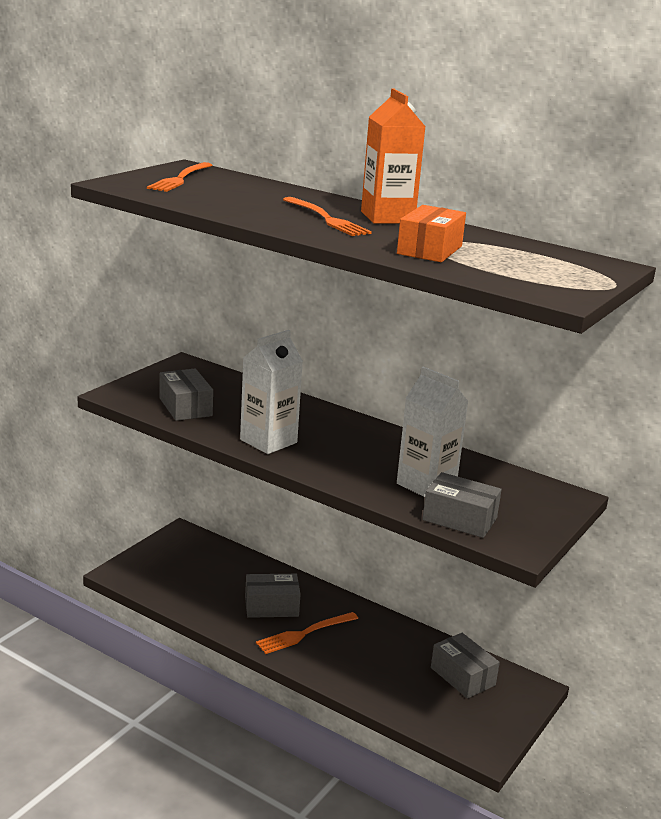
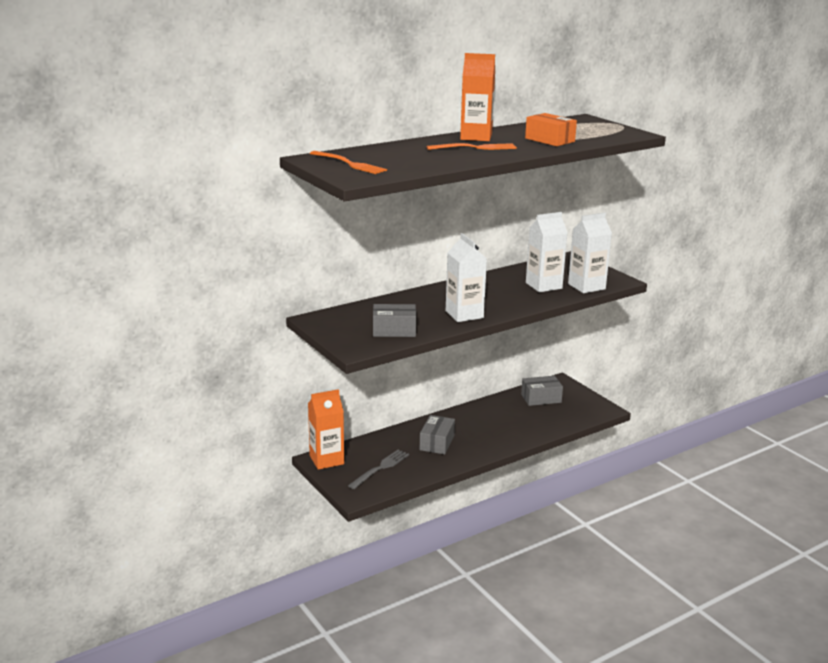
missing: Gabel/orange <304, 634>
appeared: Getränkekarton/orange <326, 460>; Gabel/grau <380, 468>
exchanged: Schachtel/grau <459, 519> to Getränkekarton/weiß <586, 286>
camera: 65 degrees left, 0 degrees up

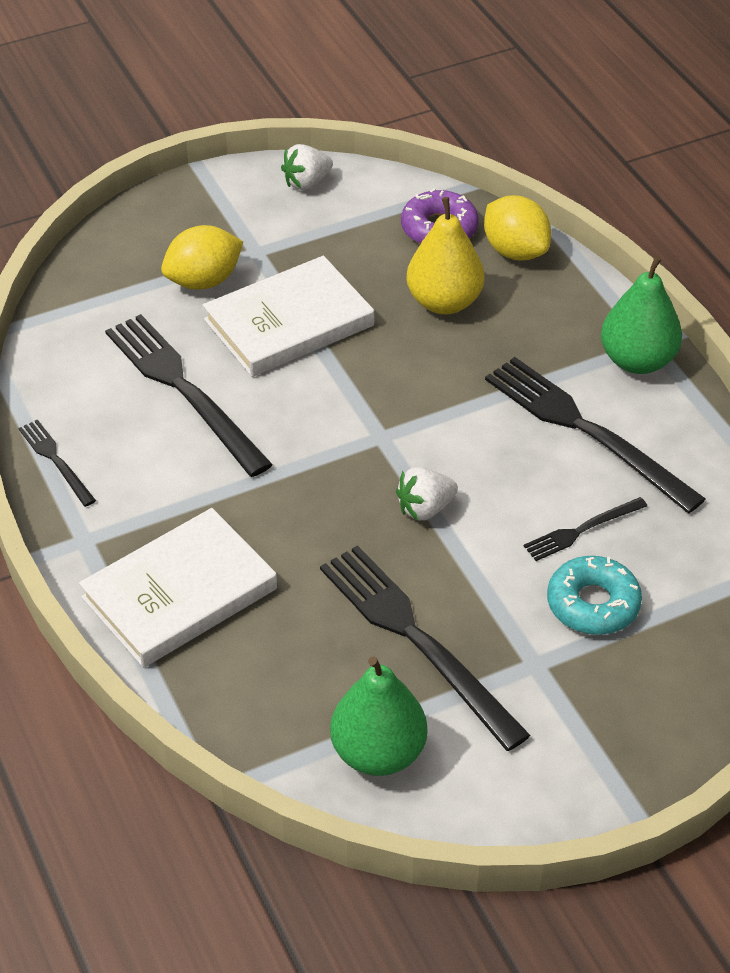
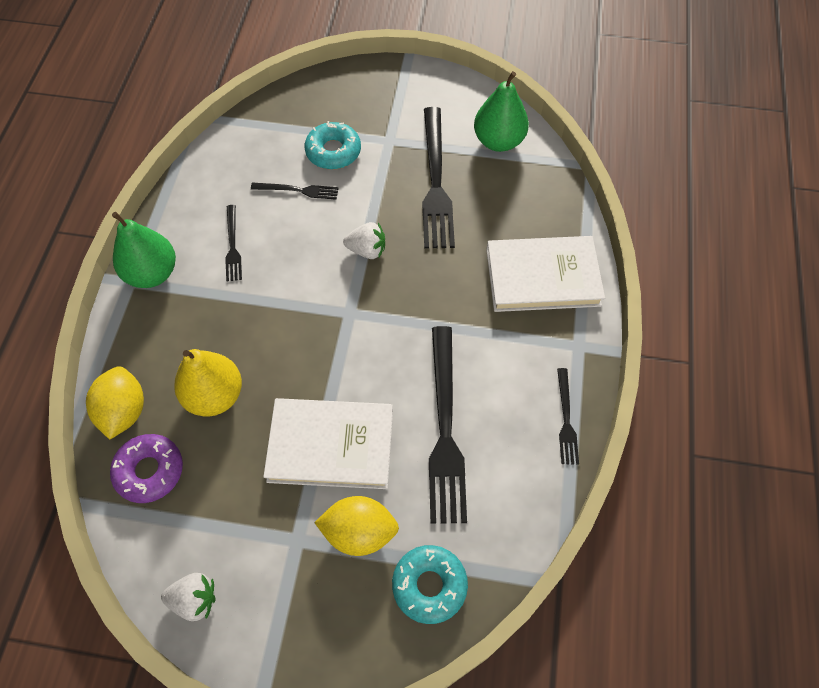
appeared: Donut/türkis <429, 585>
size: Gabel/schwarz <585, 430> = <233, 246> x0.49
camera: 145 degrees left, 15 degrees up

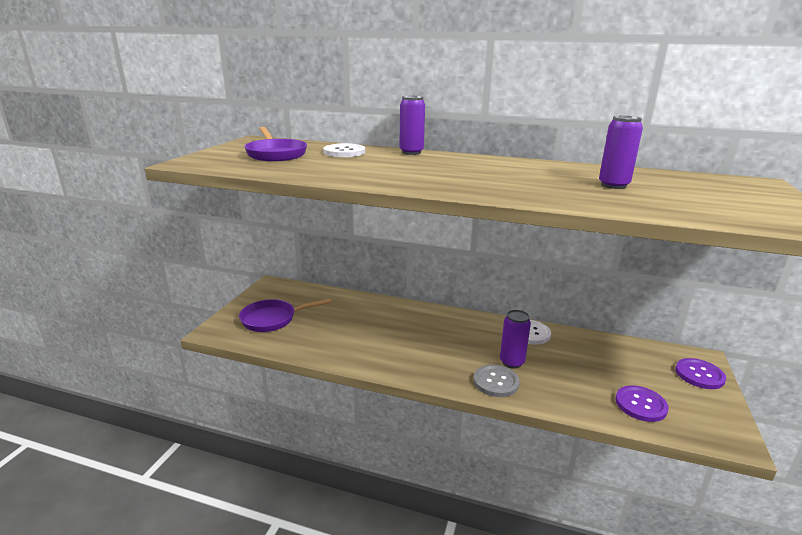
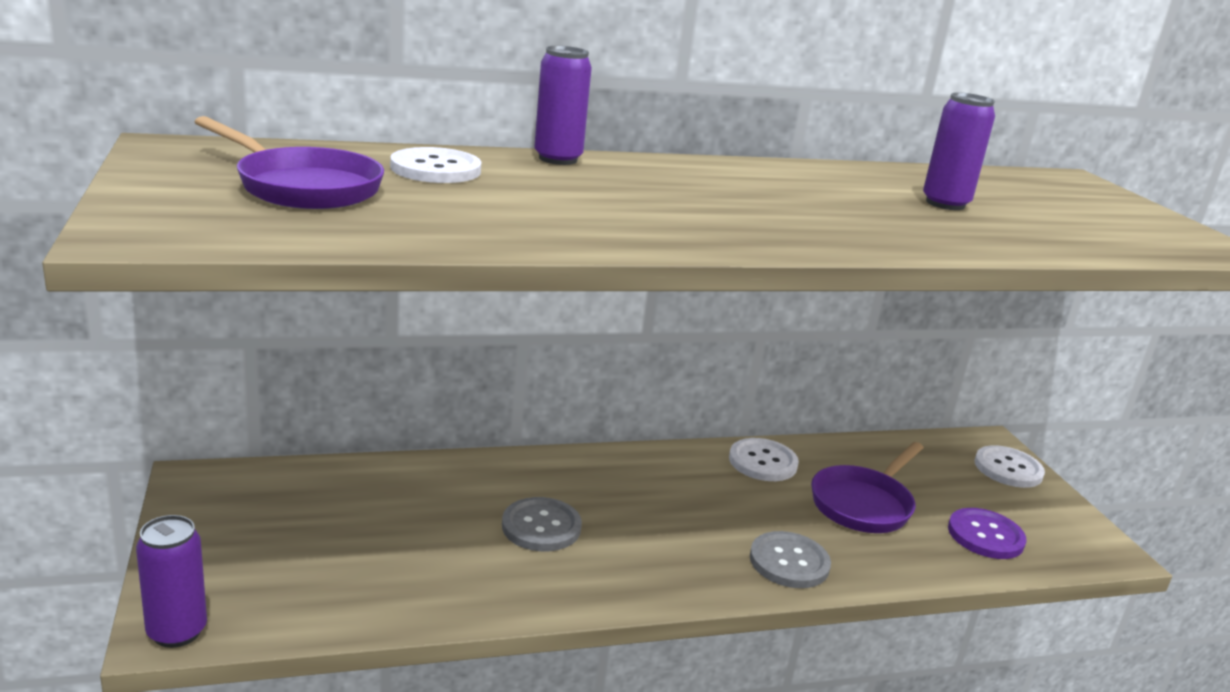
appeared: Knopf/grau <541, 527>
relocated: Pfanne/lila <273, 319> to <864, 504>; Dose/lila <511, 362> to <177, 632>
colour: Knopf/lila <699, 375> to Knopf/weiß <1008, 469>
camera: 35 degrees left, 0 degrees up

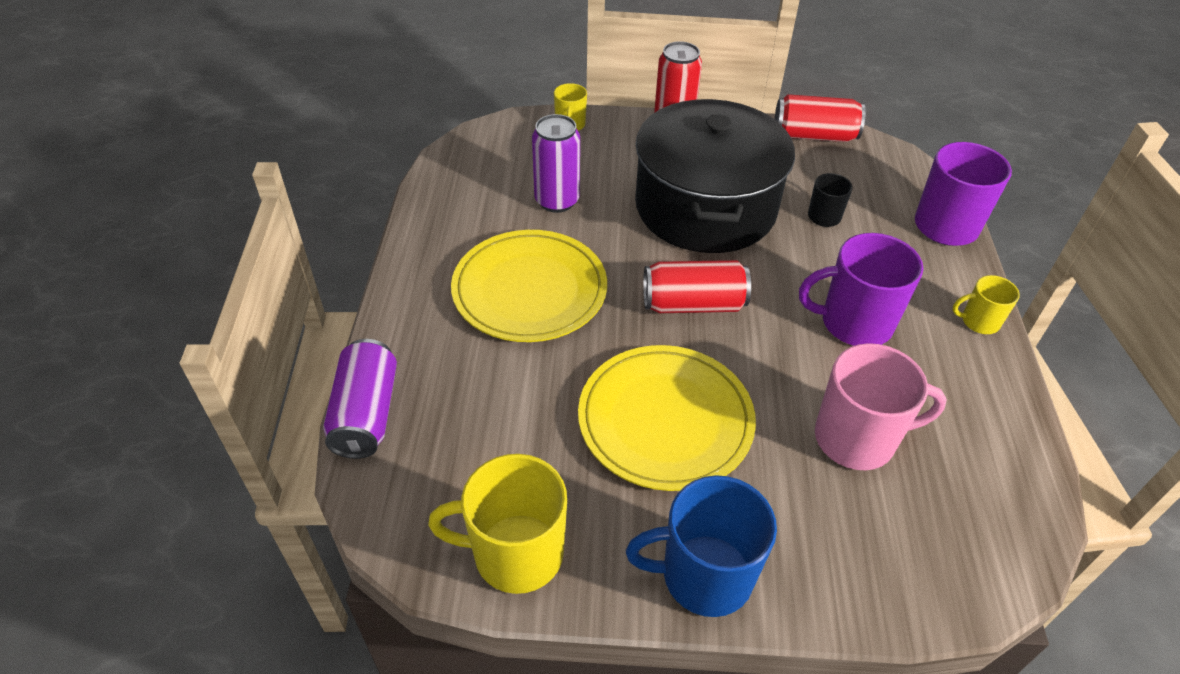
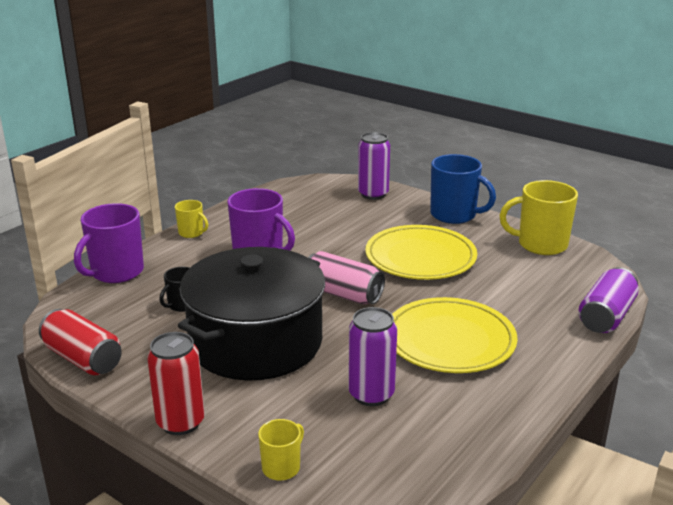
missing: Tasse/rosa <857, 439>
appeared: Dose/lila <373, 194>
colour: Dose/rot <693, 304> to Dose/rosa <343, 294>
spun: Tasse/gelb <515, 553> = <540, 244> 150 degrees clockwise
camera: 145 degrees left, 20 degrees down

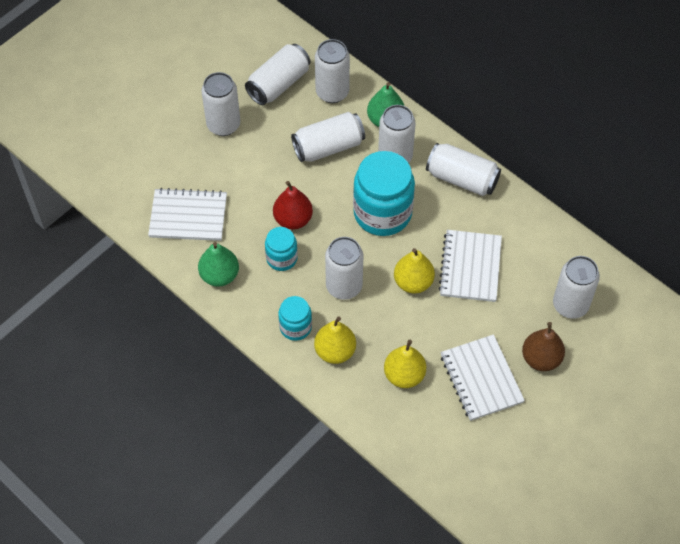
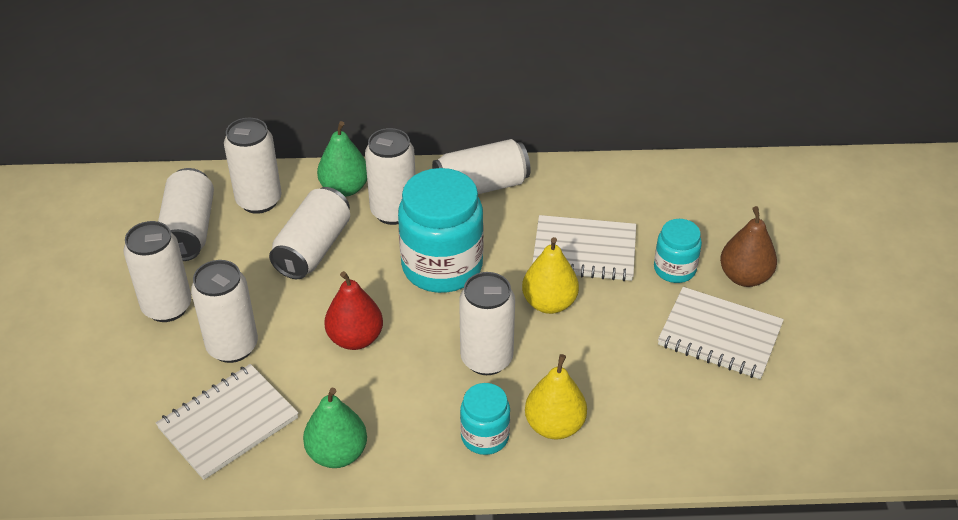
missing: Birne/gelb <404, 375>
relocated: Einmachglas/türkis <281, 258> to <674, 269>; Dose/weiß <570, 305> to <232, 346>
spun: Notizbuch/weiß <470, 267> = <584, 251> 45 degrees counterclockwise
camera: 45 degrees left, 15 degrees down

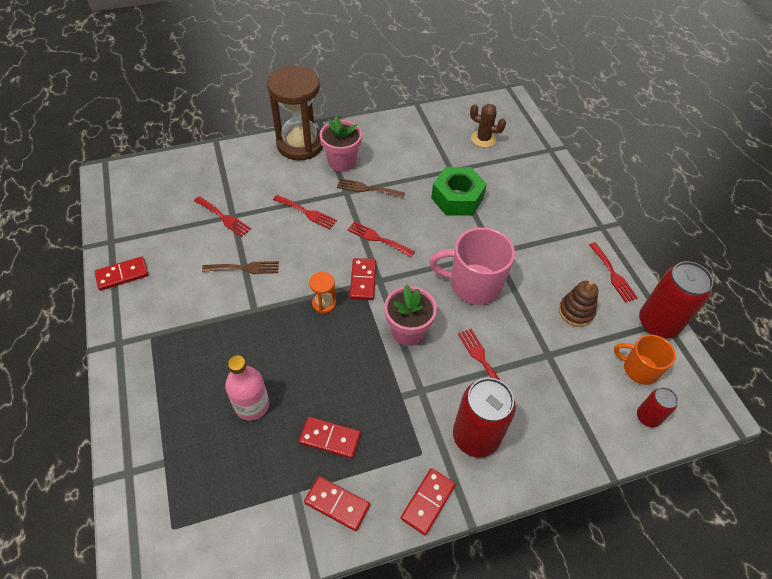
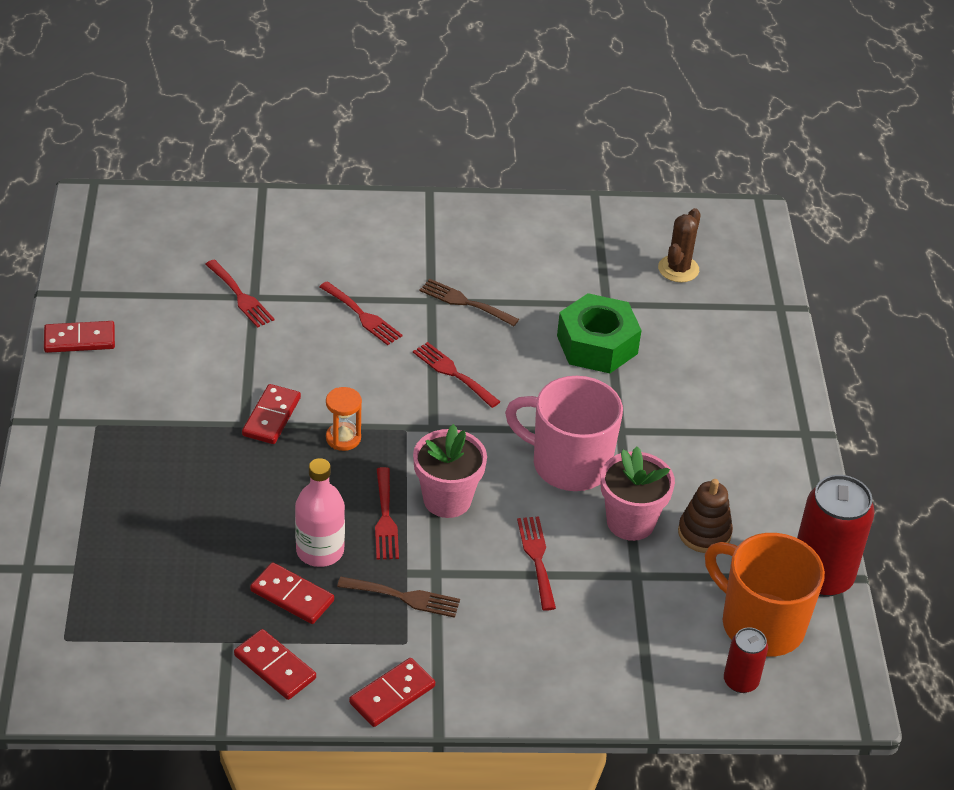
missing: Sanduhr/braun <300, 144>; Dose/rot <475, 436>
relocated: Blumentopf/rosa <342, 162> to <630, 522>; Gabel/rot <613, 275> to <385, 519>; Dominostein/rot <363, 280> to <271, 417>; Gabel/braun <245, 268> to <404, 597>; Flasche/rosa <252, 405> to <320, 550>
spun: Kaktus/braun <483, 139> = <678, 269> 75 degrees clockwise
size: Tasse/orange <639, 369> = <760, 624> x1.61
camera: 15 degrees right, 10 degrees down

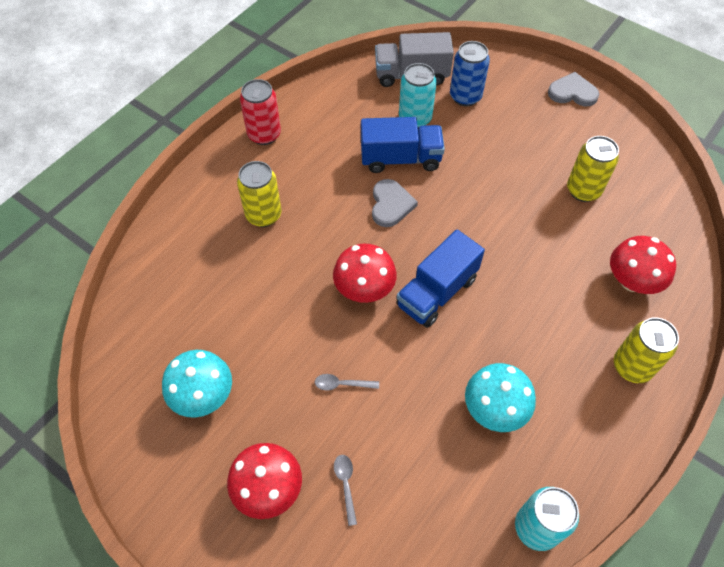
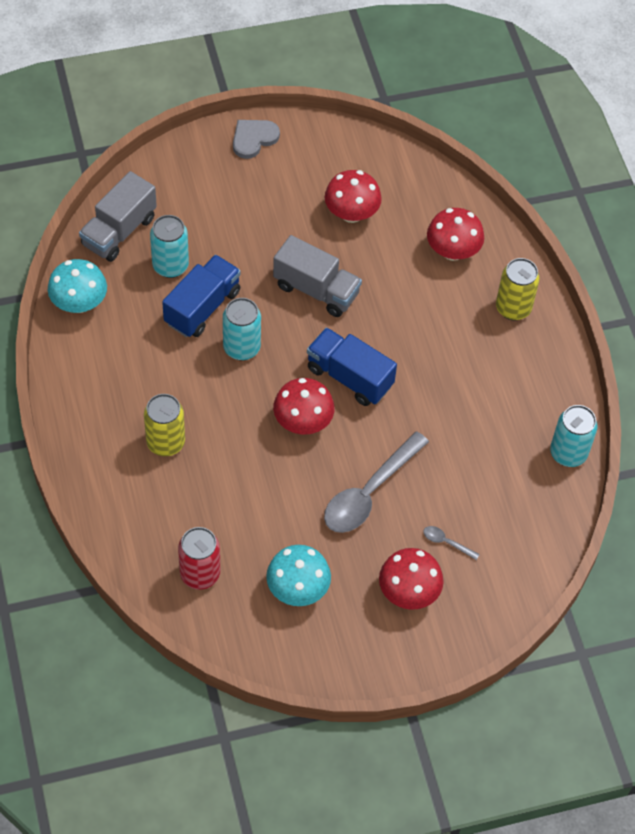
missing: Dose/blau <465, 97>
appeared: Lastwagen/grau <316, 290>
relocated: Dose/rot <264, 134> to <200, 574>; Pilz/türkis <494, 409> to <79, 303>
exchanged: Dose/gelb <583, 190> to Pilz/rot <351, 213>; Herz/grau <391, 205> to Dose/türkis <241, 348>
spun: Lastwagen/blau <437, 292> = <349, 377> 135 degrees clockwise
size: Löffel/grau <342, 384> = <369, 492> x2.43
camera: 55 degrees left, 0 degrees up

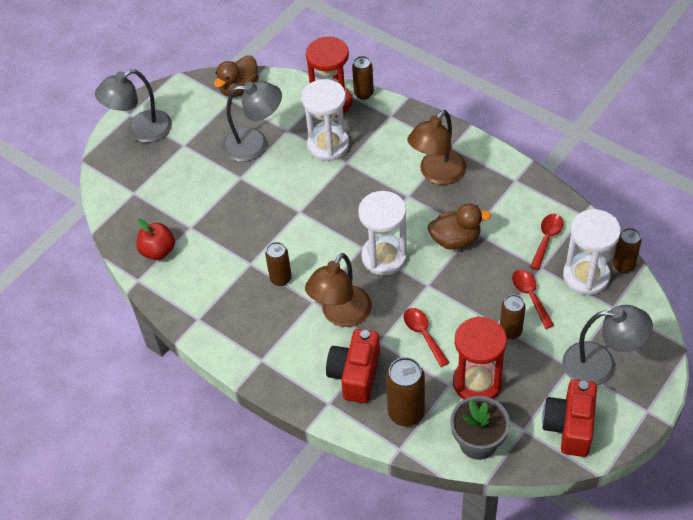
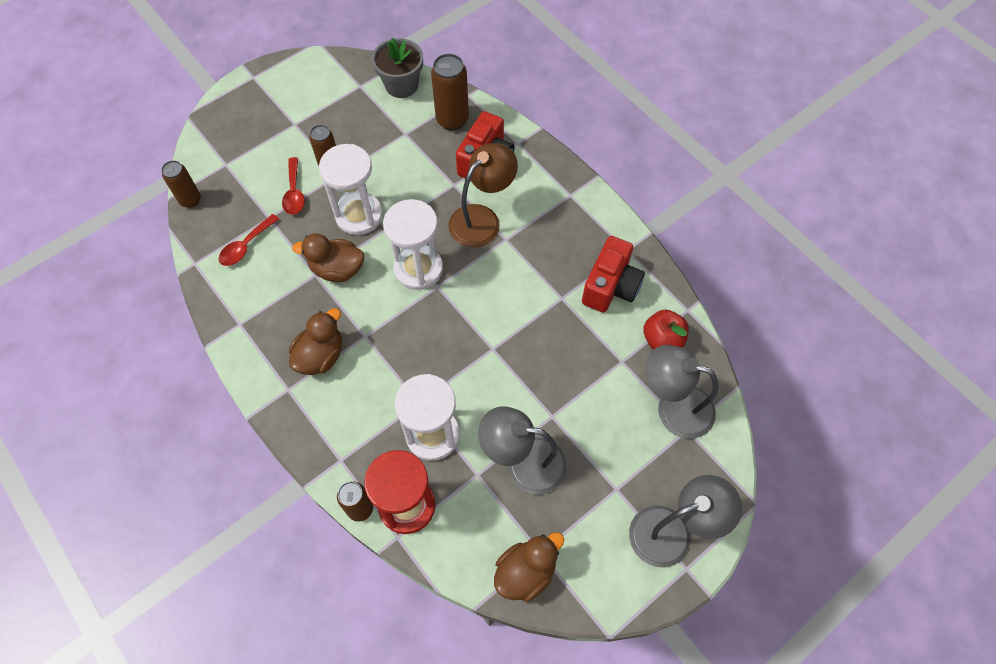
missing: Dose/braun <281, 278>; Löffel/rot <423, 334>; Sanduhr/rot <477, 382>
relocated: Sanduhr/weiß <586, 276> to <359, 215>; Lampe/grau <600, 365> to <673, 407>; Kamera/rot <569, 426> to <610, 286>
exchanged: Lampe/braun <437, 174> to Ente/braun <320, 356>
camera: 170 degrees left, 10 degrees up

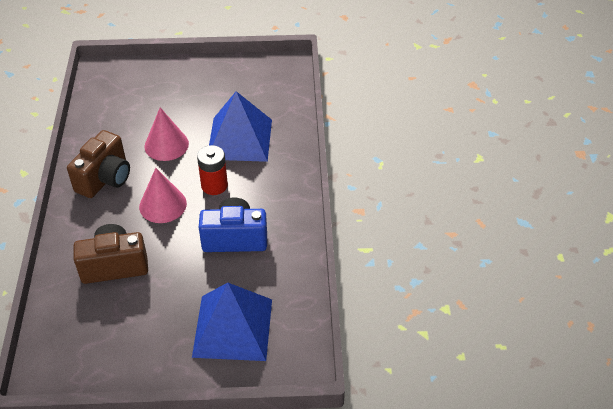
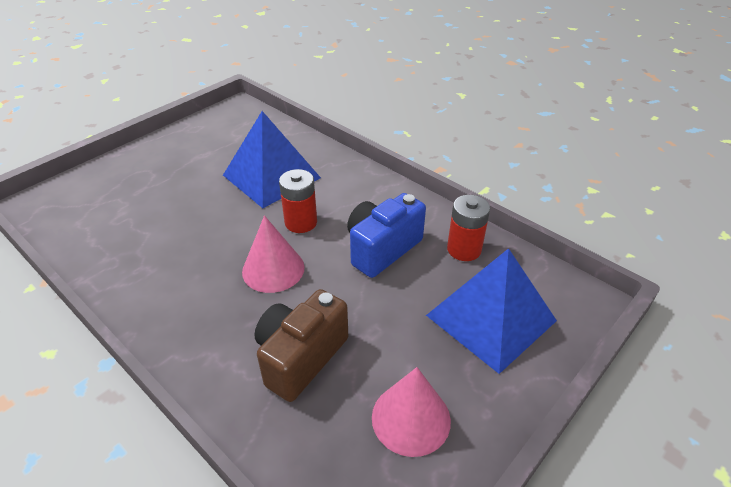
missing: Kamera/braun <105, 178>
appeared: Batterie/rot <464, 249>
relocated: Kegel/rosa <166, 145> to <411, 418>
camera: 45 degrees left, 5 degrees down

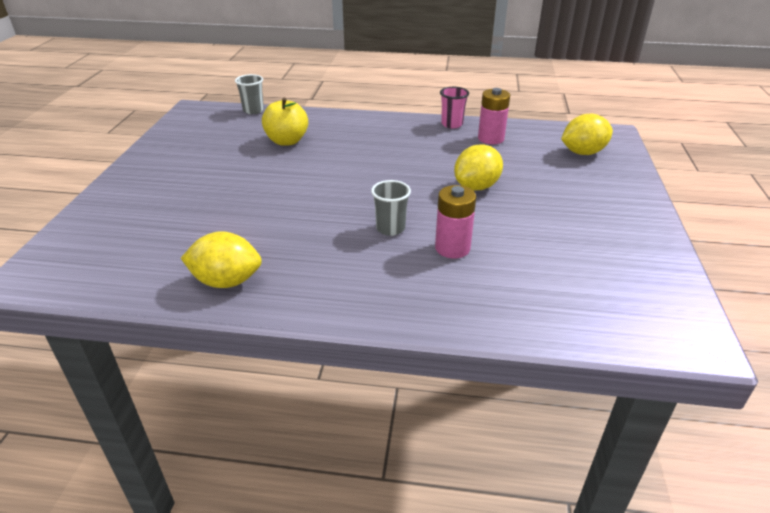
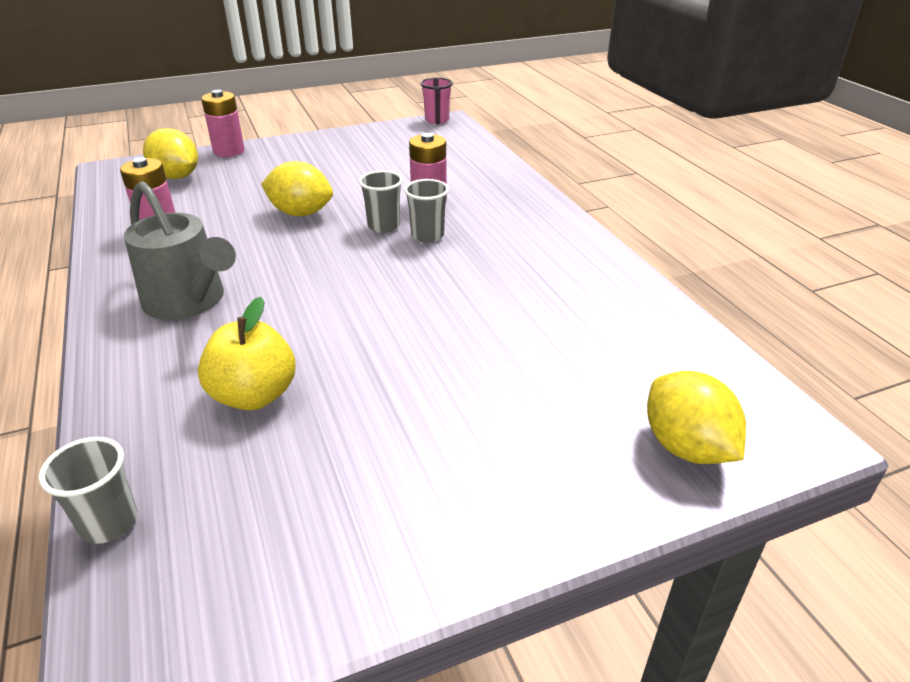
appeared: Batterie/rosa <229, 151>; Becher/grau <384, 226>; Gießkanne/grau <189, 301>
relocated: Becher/rosa <452, 124> to <437, 120>; Zitrone/gelb <226, 281> to <686, 447>
camera: 120 degrees left, 0 degrees up

